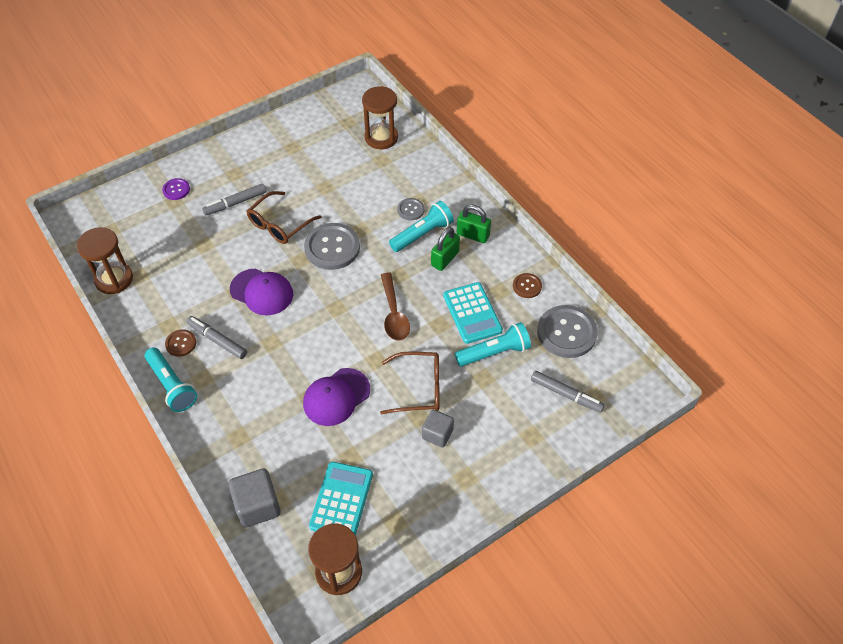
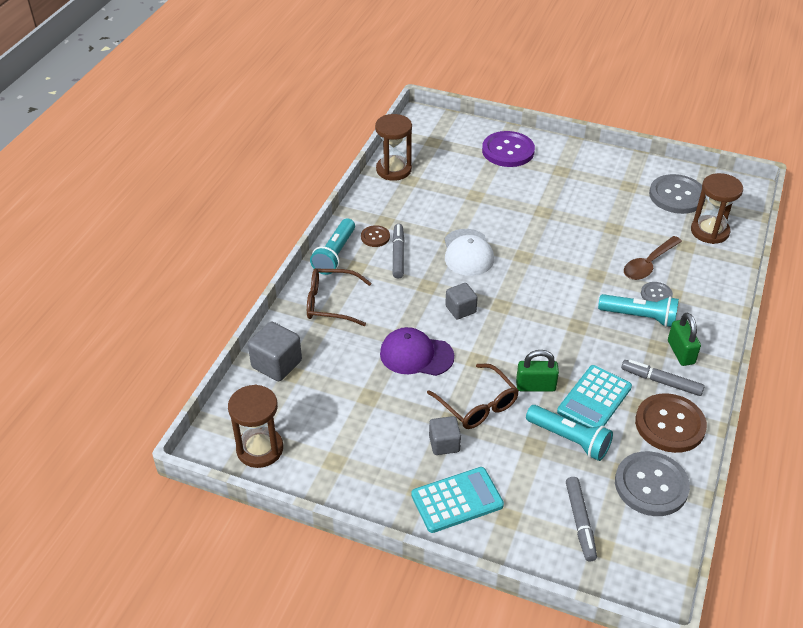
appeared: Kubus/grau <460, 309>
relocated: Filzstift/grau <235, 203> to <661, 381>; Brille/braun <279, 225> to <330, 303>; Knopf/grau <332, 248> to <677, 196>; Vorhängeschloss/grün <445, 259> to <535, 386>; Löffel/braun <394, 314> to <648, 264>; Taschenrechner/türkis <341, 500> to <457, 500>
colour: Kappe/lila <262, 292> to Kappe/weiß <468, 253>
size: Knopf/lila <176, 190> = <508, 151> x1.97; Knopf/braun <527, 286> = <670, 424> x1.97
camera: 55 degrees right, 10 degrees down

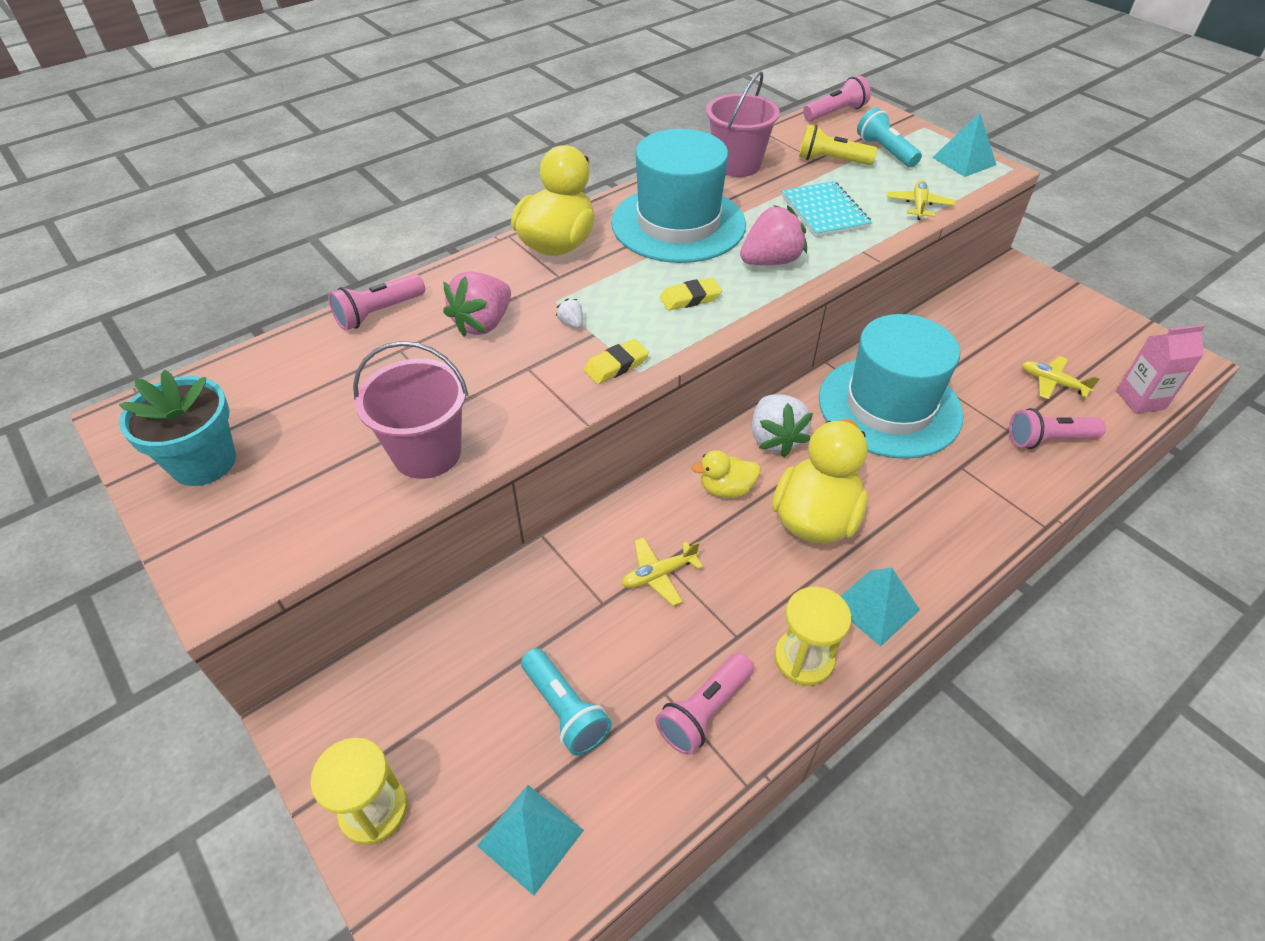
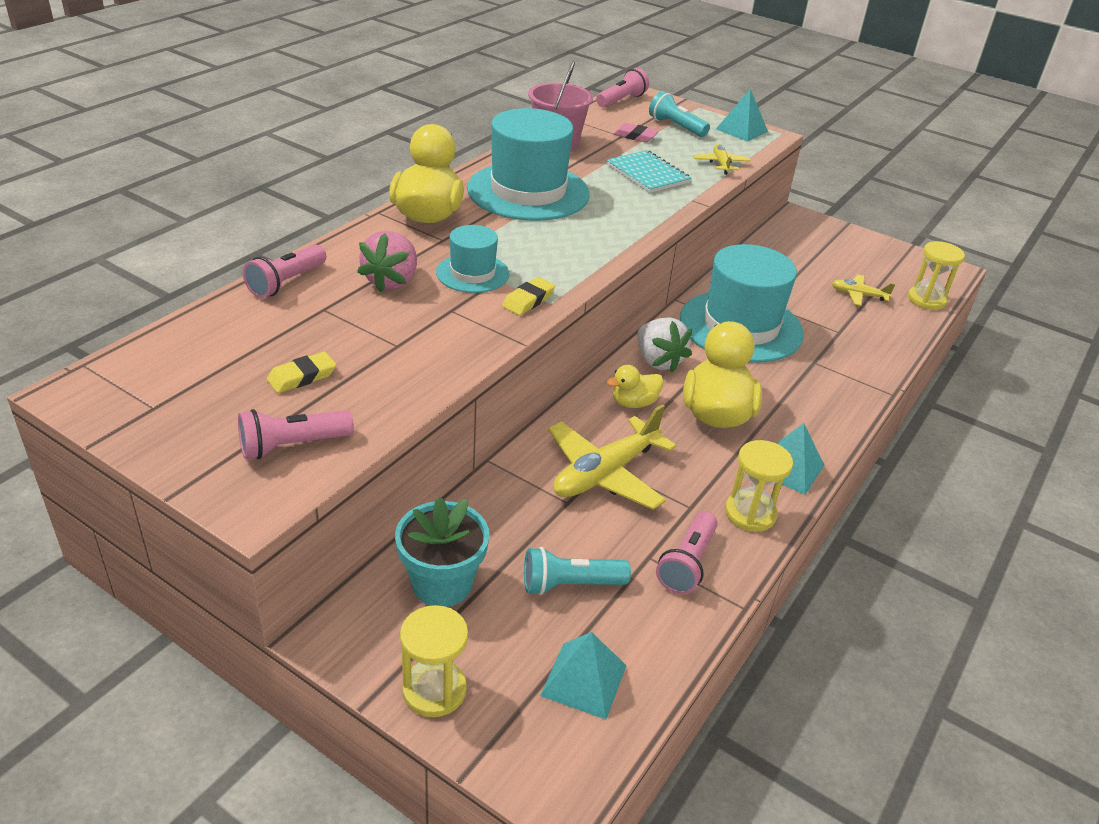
missing: Erdbeere/rosa <770, 261>; Eimer/rosa <427, 453>
relocated: Radiergummi/gelb <690, 298> to <302, 377>; Blumentopf/türkis <204, 462> to <442, 584>; Taschenlampe/rosa <1048, 440> to <292, 446>
exchanged: Taschenlampe/gelb <831, 161> to Radiergummi/rosa <635, 136>; Erdbeere/weiß <571, 323> to Hut/türkis <472, 273>; Getränkekarton/rosa <1140, 400> to Sanduhr/gelb <926, 299>
spun: Taschenlampe/türkis <565, 710> = <570, 584> 135 degrees clockwise
size: Flugzeug/gelb <659, 575> = <605, 473> x1.92
camera: 20 degrees left, 10 degrees down

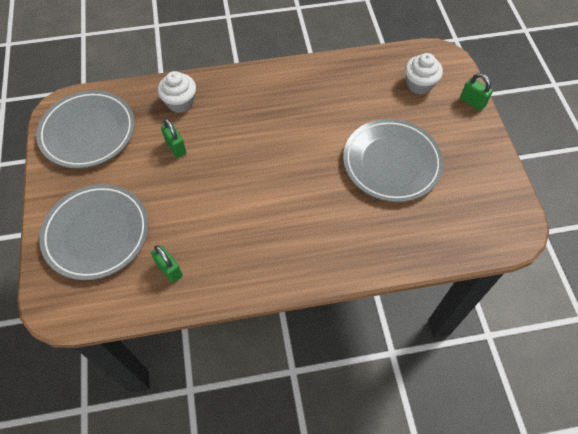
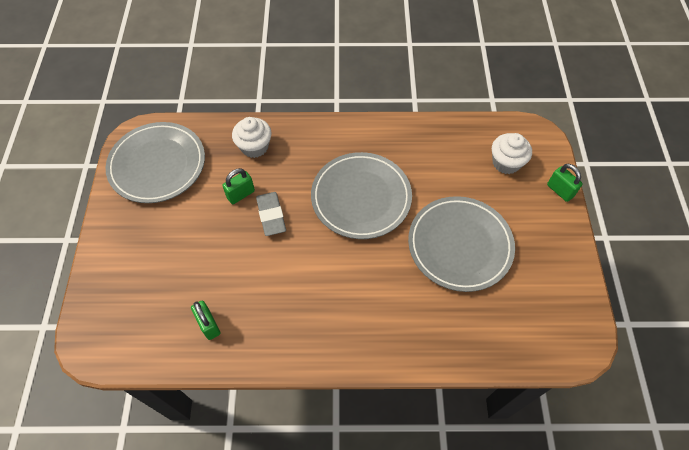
appeared: Radiergummi/grau <271, 215>
relocated: Teller/grau <97, 233> to <361, 198>
spun: Vorhängeschloss/grün <176, 147> = <241, 194> 75 degrees clockwise
camera: 10 degrees right, 0 degrees up

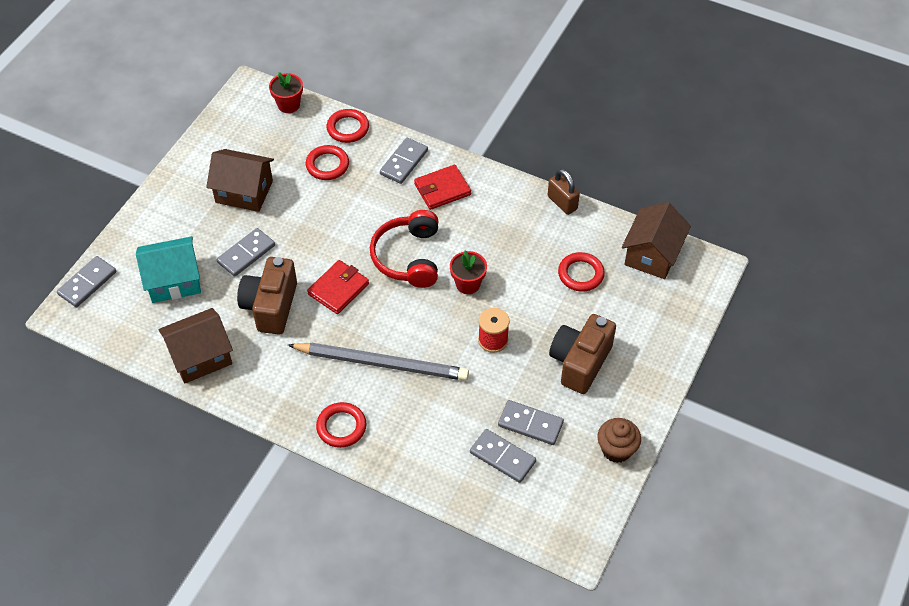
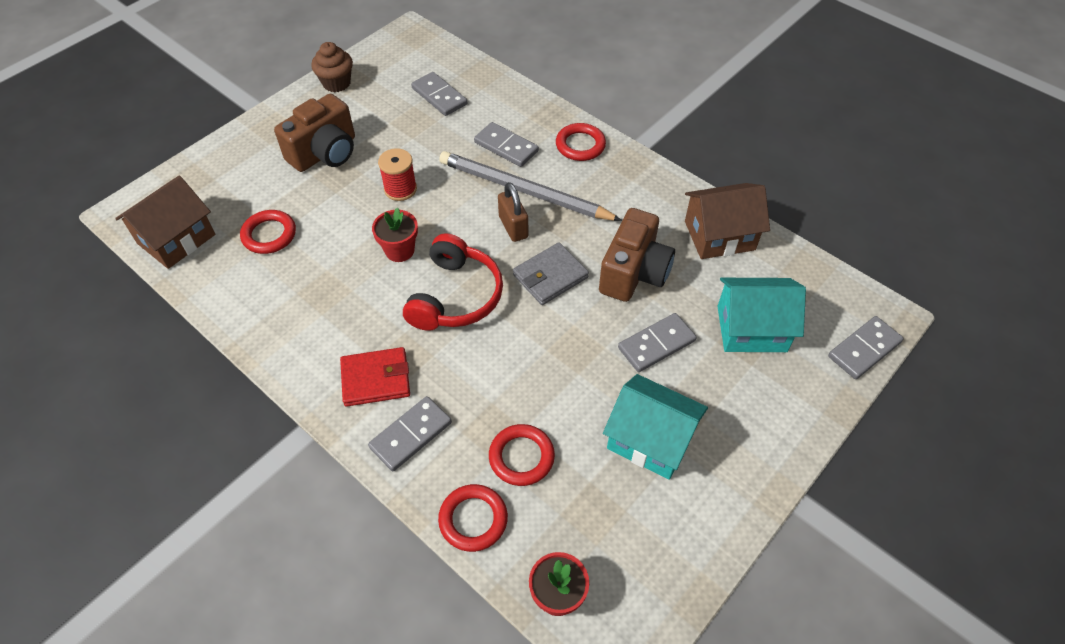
relocated: Vorhängeschloss/braun <562, 203> to <513, 227>; Dominostein/grau <530, 424> to <506, 147>
colour: Haus/braun <244, 192> to Haus/türkis <650, 440>; Geldbörse/rot <338, 289> to Geldbörse/grau <550, 276>
camera: 165 degrees left, 0 degrees up

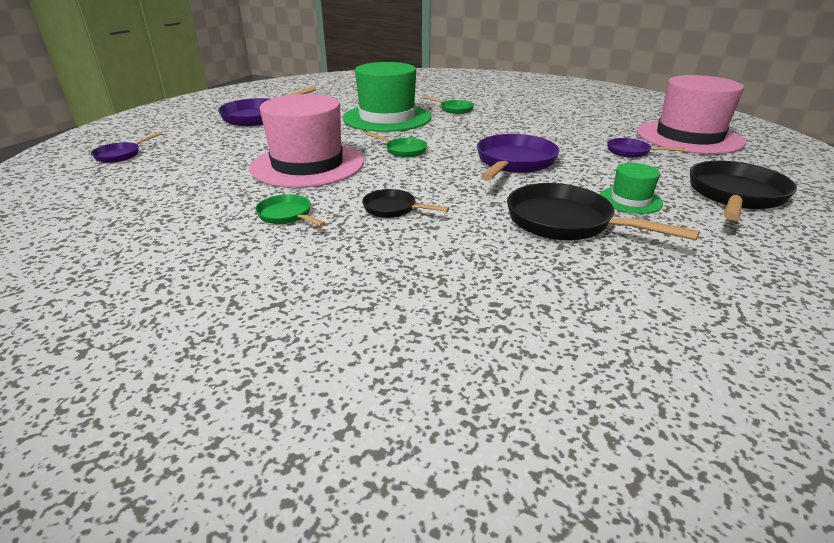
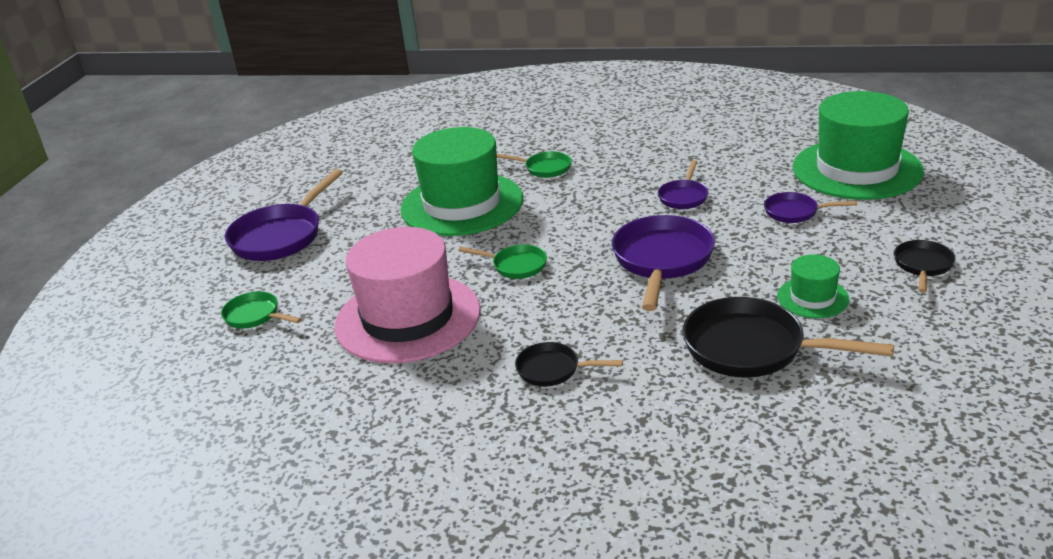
relocated: Pfanne/lila <121, 155> to <683, 197>; Pfanne/grün <287, 215> to <255, 316>
colour: Hut/rosa <688, 137> to Hut/grün <857, 169>
size: Pfanne/schwarz <735, 195> = <923, 266> x0.54
camera: 10 degrees left, 0 degrees up

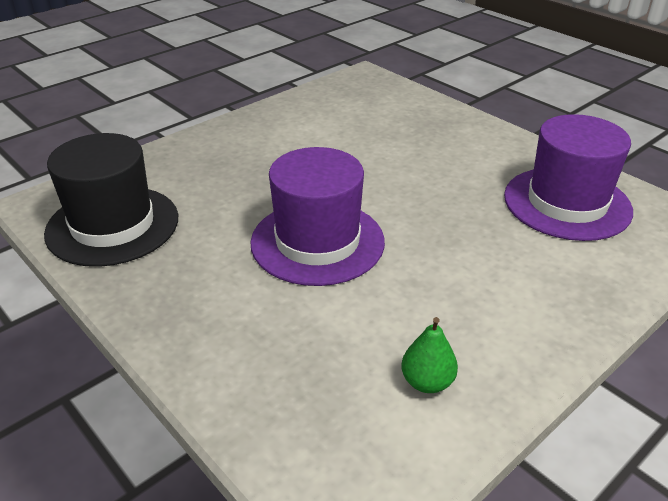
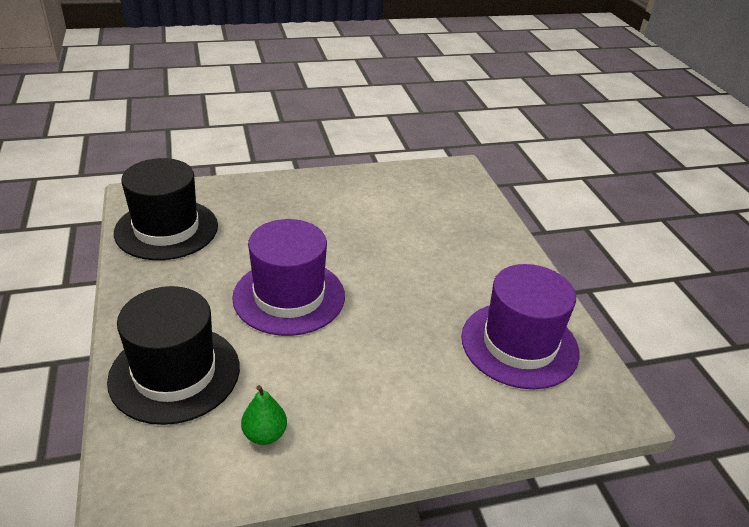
appeared: Hut/schwarz <175, 373>
camera: 25 degrees right, 0 degrees up

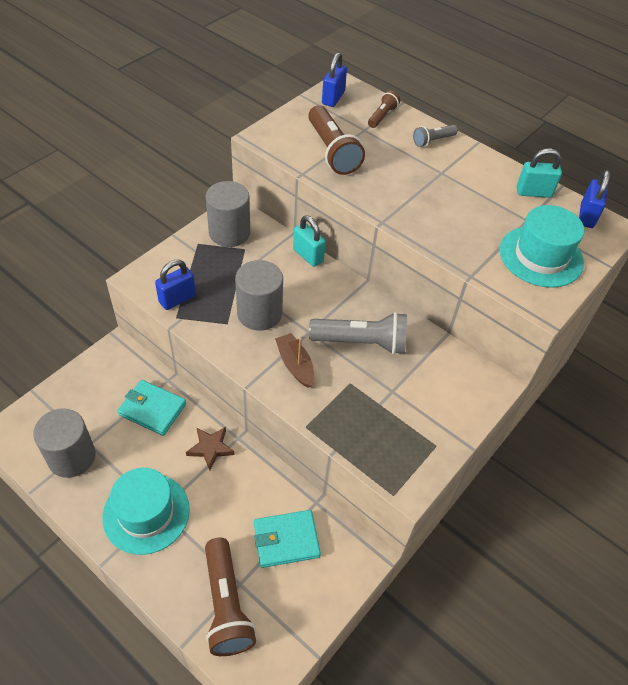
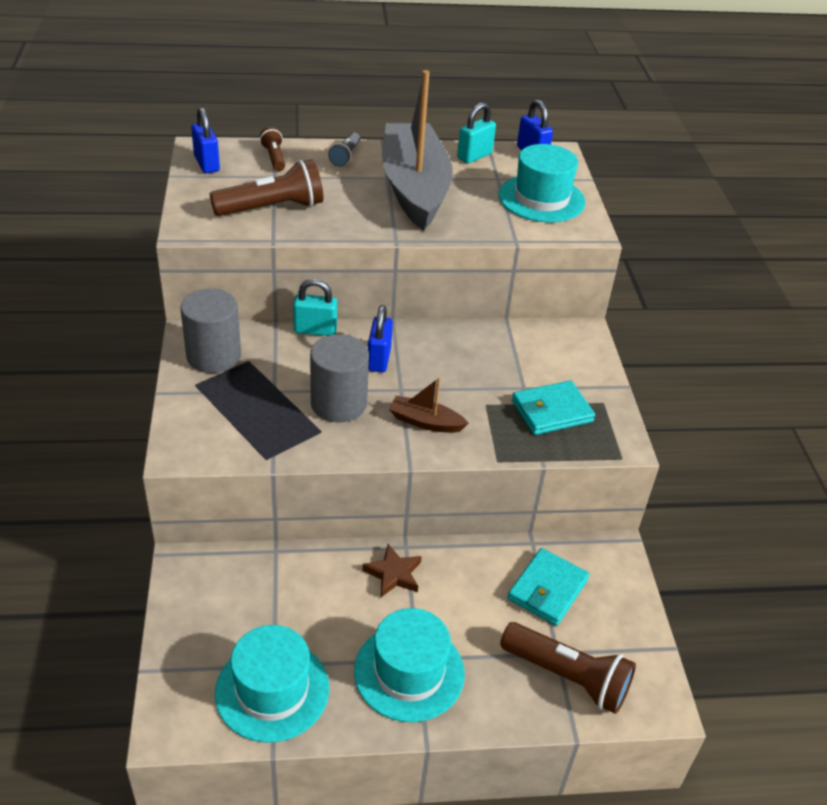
missing: Taschenlampe/grau <361, 342>
appeared: Boot/grau <414, 188>
relocated: Vorhängeschloss/blau <177, 299> to <379, 359>; Geldbörse/türkis <152, 409> to <552, 411>
exchanged: Vollzylinder/grau <71, 457> to Hut/türkis <272, 690>
spun: Taschenlampe/braun <332, 151> = <272, 208> 45 degrees counterclockwise
camera: 45 degrees left, 10 degrees down

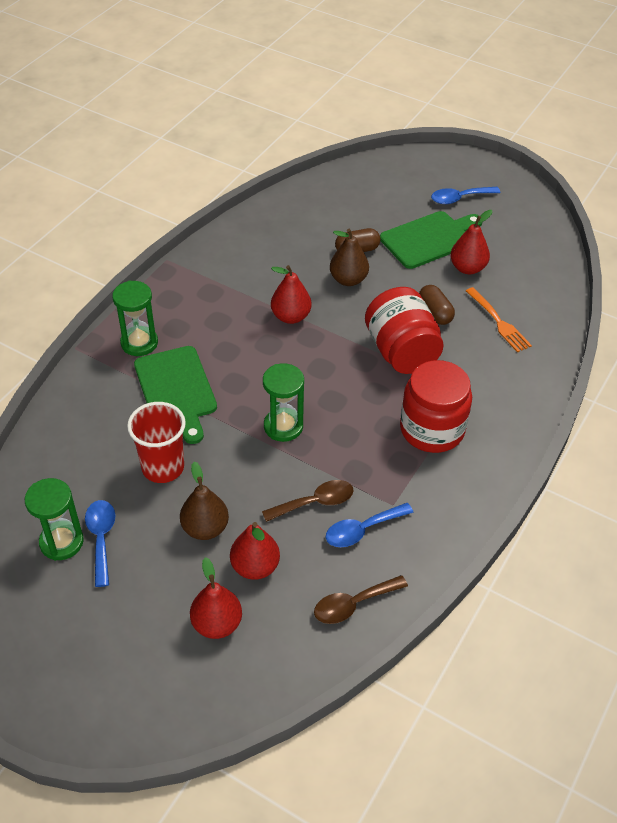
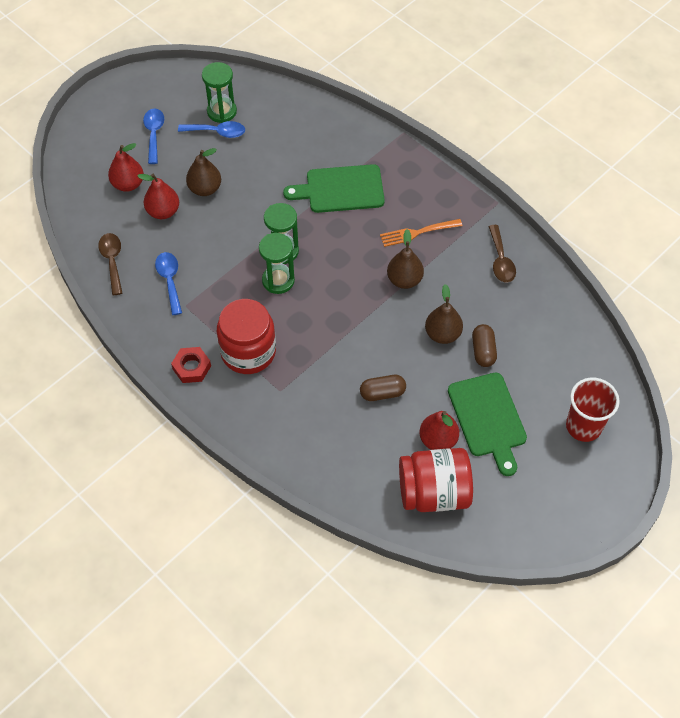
appeared: Sechskantmutter/rot <191, 367>
relocated: Löffel/blau <459, 198> to <154, 134>; Sanduhr/grün <139, 343> to <278, 280>; Einmachglas/rot <401, 351> to <434, 492>; Gabel/orange <498, 321> to <418, 232>; Becher/rot <163, 467> to <583, 426>; Löffel/braun <315, 502> to <500, 260>
colour: Birne/rot <291, 316> to Birne/braun <404, 280>
camera: 105 degrees right, 10 degrees up

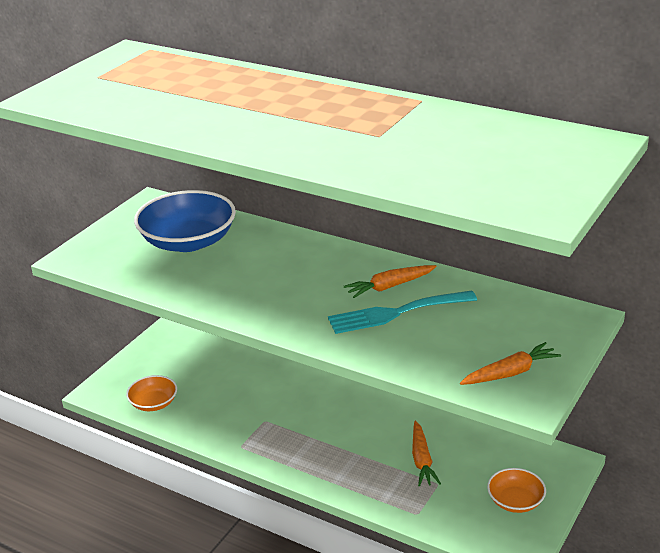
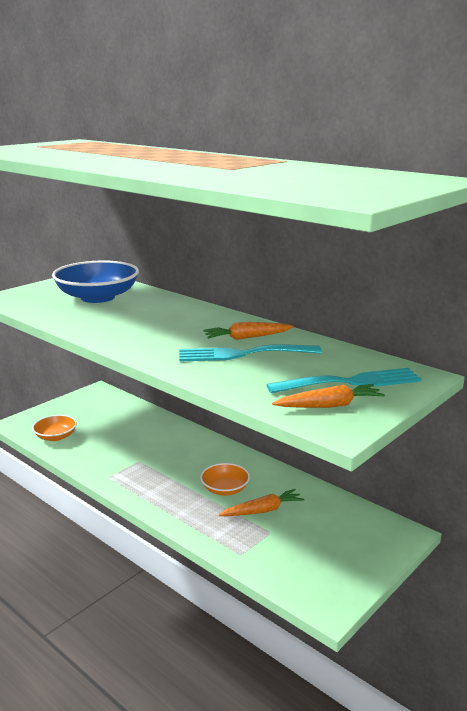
appeared: Gabel/türkis <351, 382>
relocated: Schüssel/orange <515, 501> to <225, 489>
spun: Karotte/orange <422, 460> = <262, 510> 120 degrees counterclockwise
camera: 10 degrees right, 10 degrees down

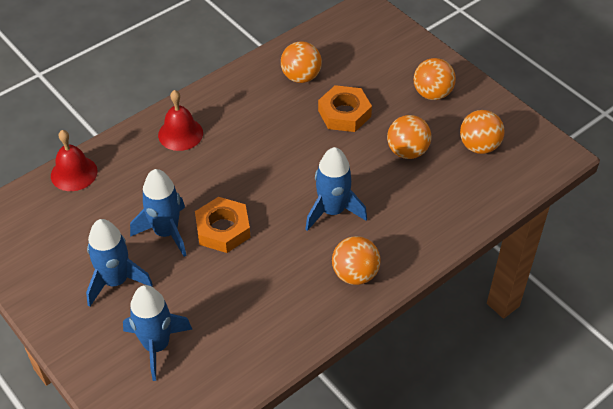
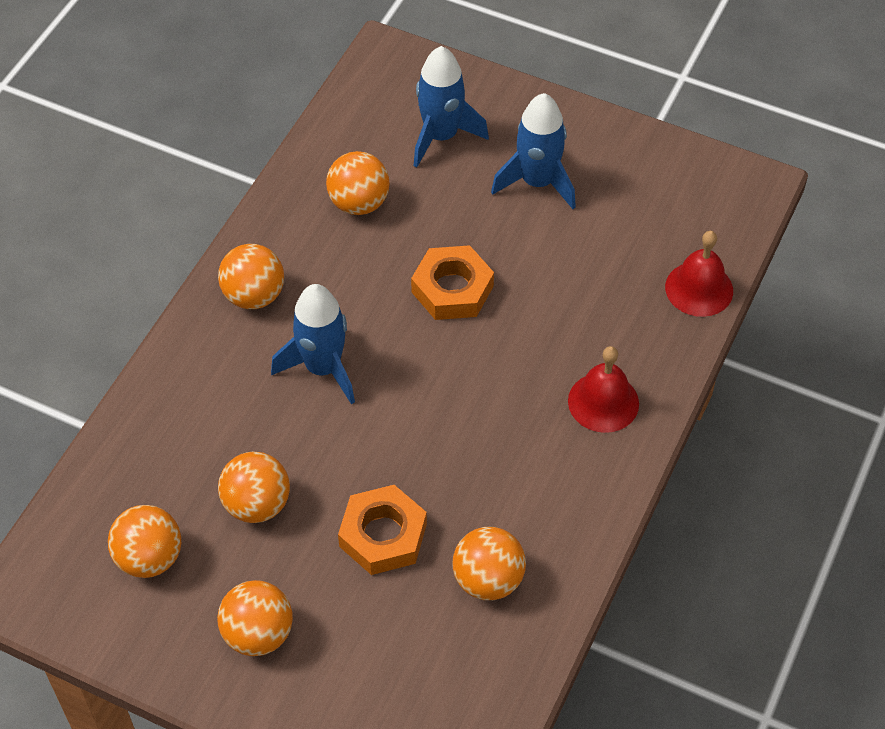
missing: Rakete/blau <166, 232>
appeared: Ball/orange <359, 203>
camera: 155 degrees right, 5 degrees up

